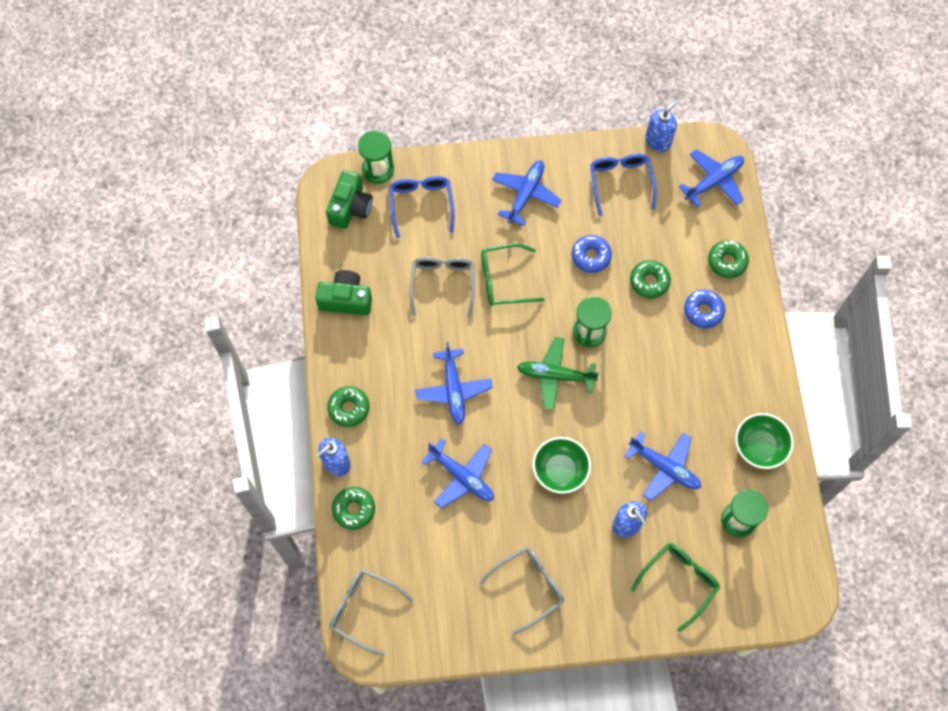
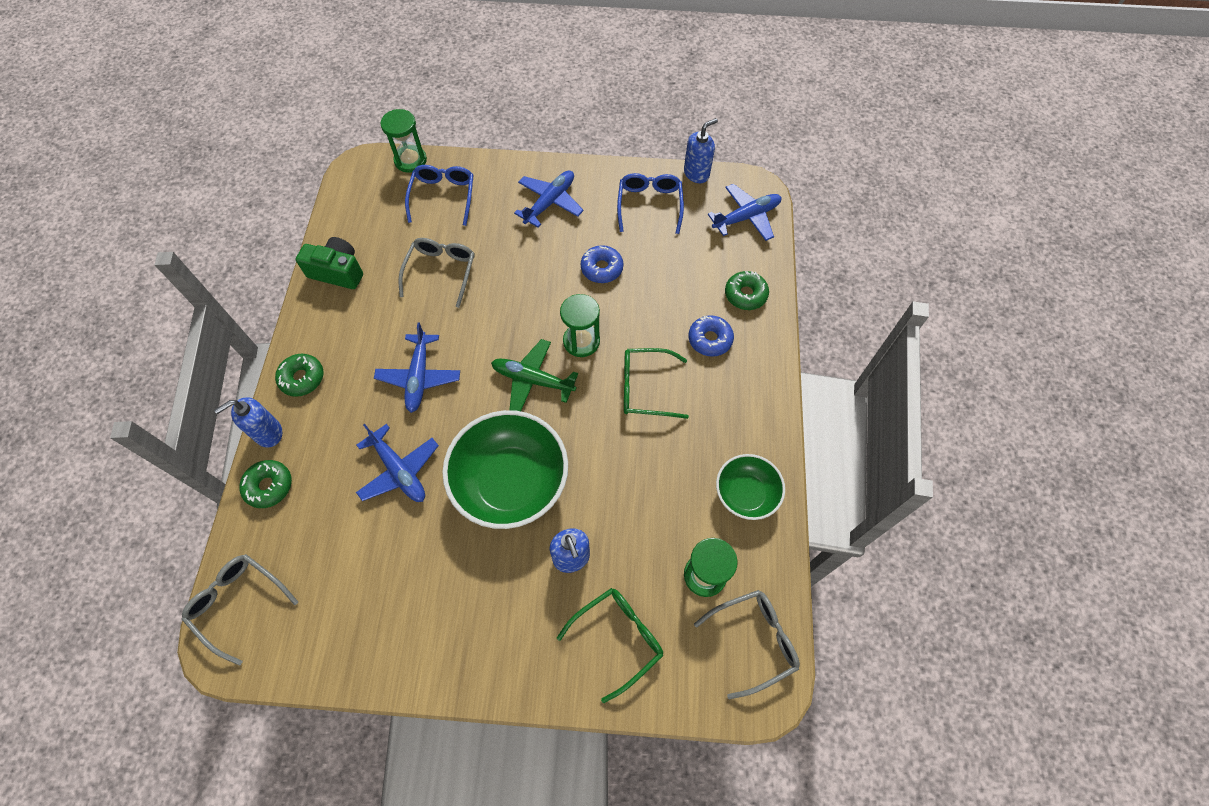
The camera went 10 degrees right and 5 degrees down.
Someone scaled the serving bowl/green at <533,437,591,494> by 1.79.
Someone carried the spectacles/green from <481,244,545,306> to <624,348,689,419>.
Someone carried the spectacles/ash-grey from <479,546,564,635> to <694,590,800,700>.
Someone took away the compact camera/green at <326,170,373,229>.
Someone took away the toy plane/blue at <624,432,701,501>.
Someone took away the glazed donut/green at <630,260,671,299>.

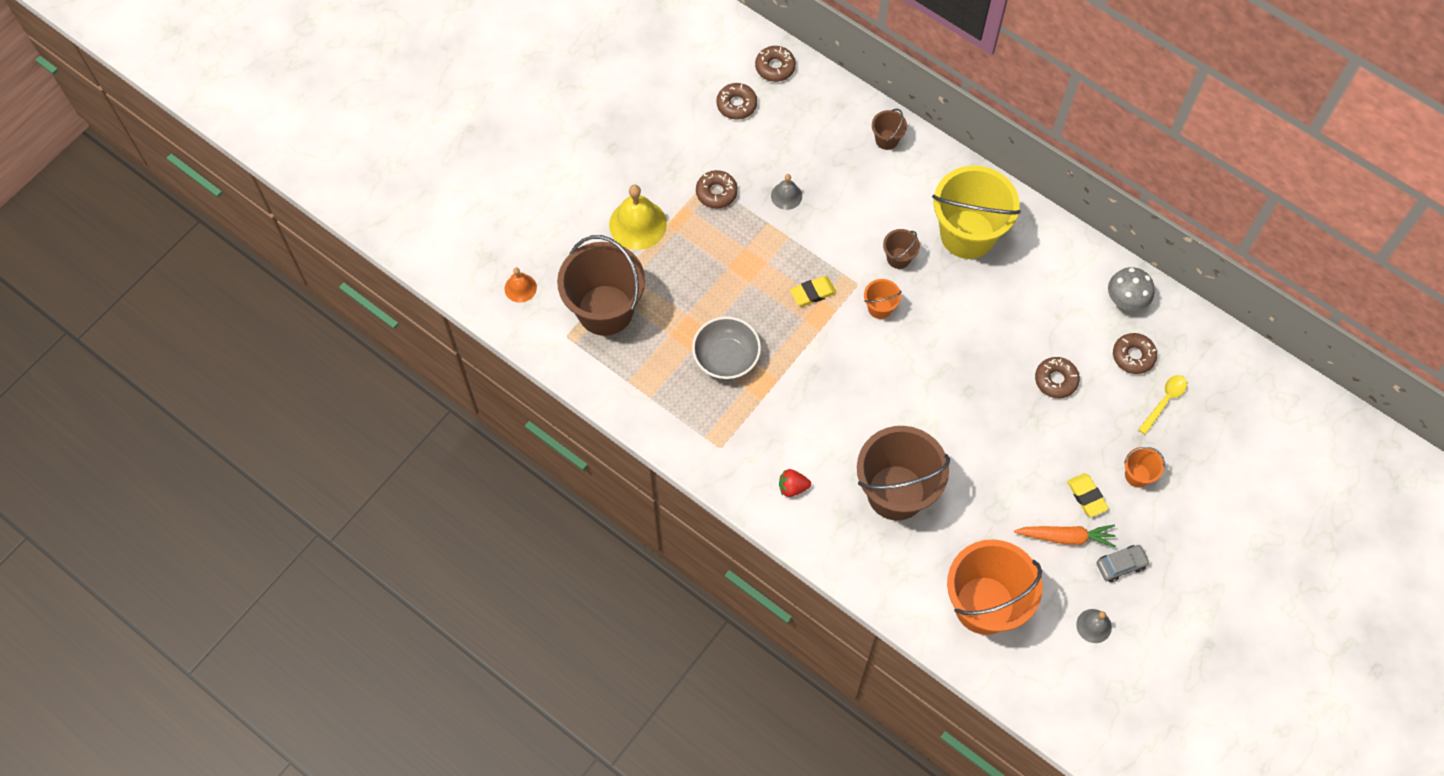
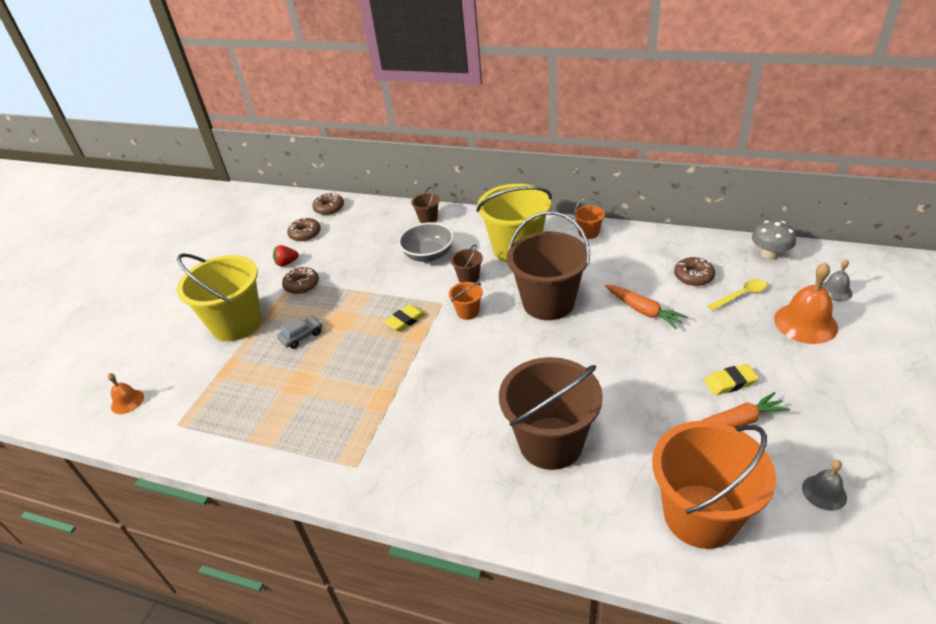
The camera went 15 degrees left and 25 degrees down.
Someone swapped the bell/yellow at <609,185,667,250> for the sand bucket/yellow at <177,253,262,341>.
Someone carried the toy strawberry/scarlet from <779,469,811,497> to <273,245,299,267>.
Someone carried the toy car/ash-grey from <1097,545,1150,582> to <277,315,322,349>.
Someone carried the serving bowl/ash-grey from <692,316,761,379> to <398,222,454,262>.
Someone carried the sand bucket/brown from <557,235,645,336> to <507,211,590,320>.
Someone carried the sand bucket/bright orange from <1124,447,1165,487> to <574,198,605,239>.
Someone swapped the glazed donut/brown at <1035,357,1080,398> for the toy carrot/bright orange at <605,285,688,329>.
Someone rotated the pencil eraser/yellow at <1067,473,1109,517> by 60 degrees counterclockwise.
Someone rotated the spoon/yellow at <1138,375,1187,435> by 45 degrees clockwise.
Someone carried the fungus/ash-grey from <1108,267,1155,311> to <752,220,796,259>.
Someone put down the bell/bright orange at <774,262,838,344>.
Someone carried the bell/ash-grey from <771,174,802,210> to <821,259,853,301>.

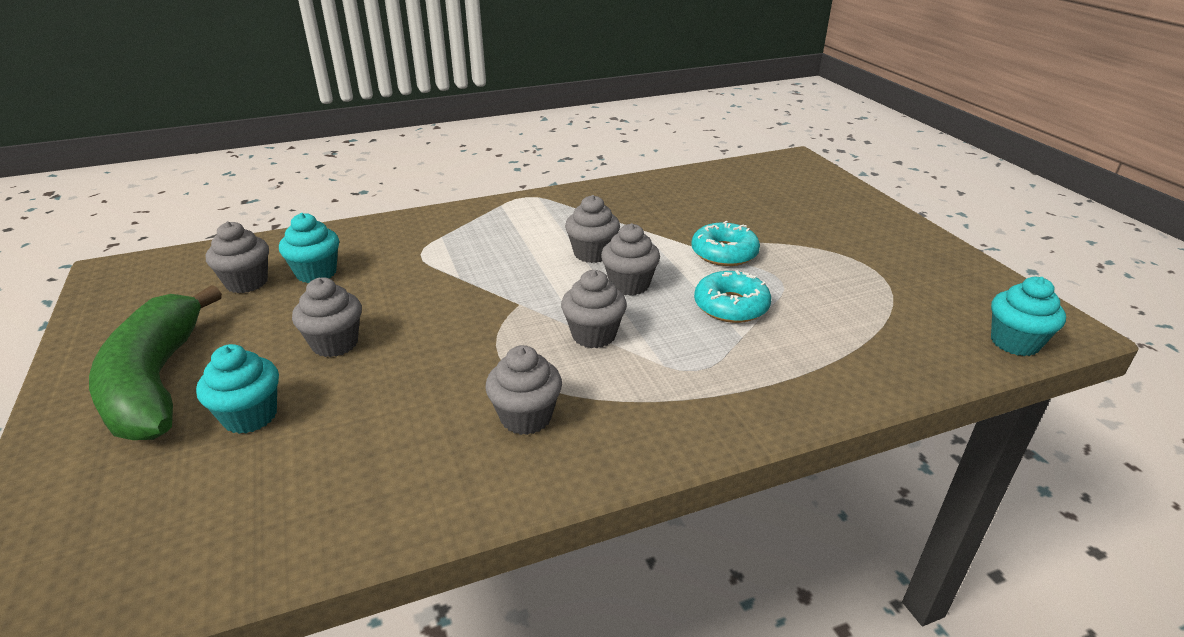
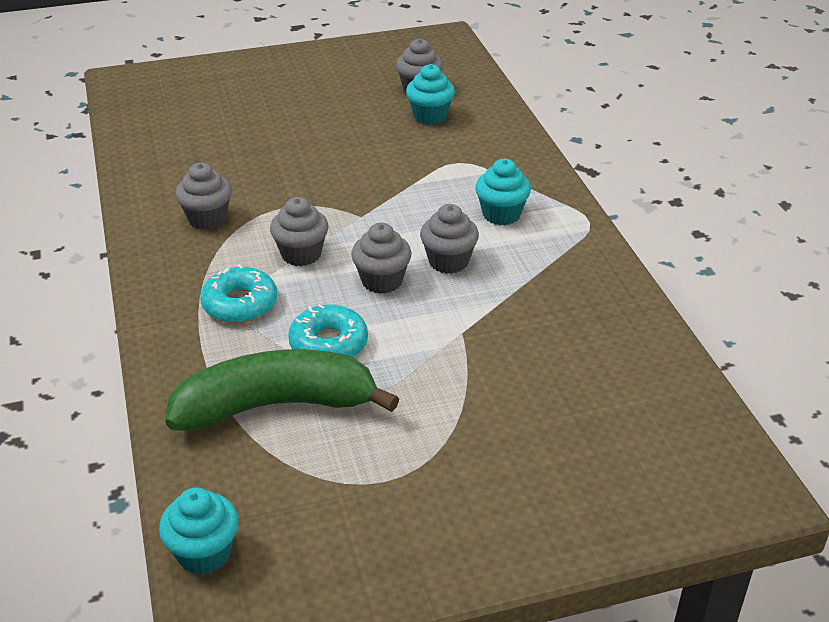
The camera went 95 degrees right and 5 degrees up.
Someone carried the toy banana/green from <89,285,222,440> to <165,350,399,431>.
Someone carried the glazed donut/turquoise from <691,221,760,266> to <200,265,277,323>.
Someone carried the muffin/turquoise from <196,344,279,434> to <475,159,531,225>.
Someone took away the muffin/ash-grey at <292,277,362,357>.

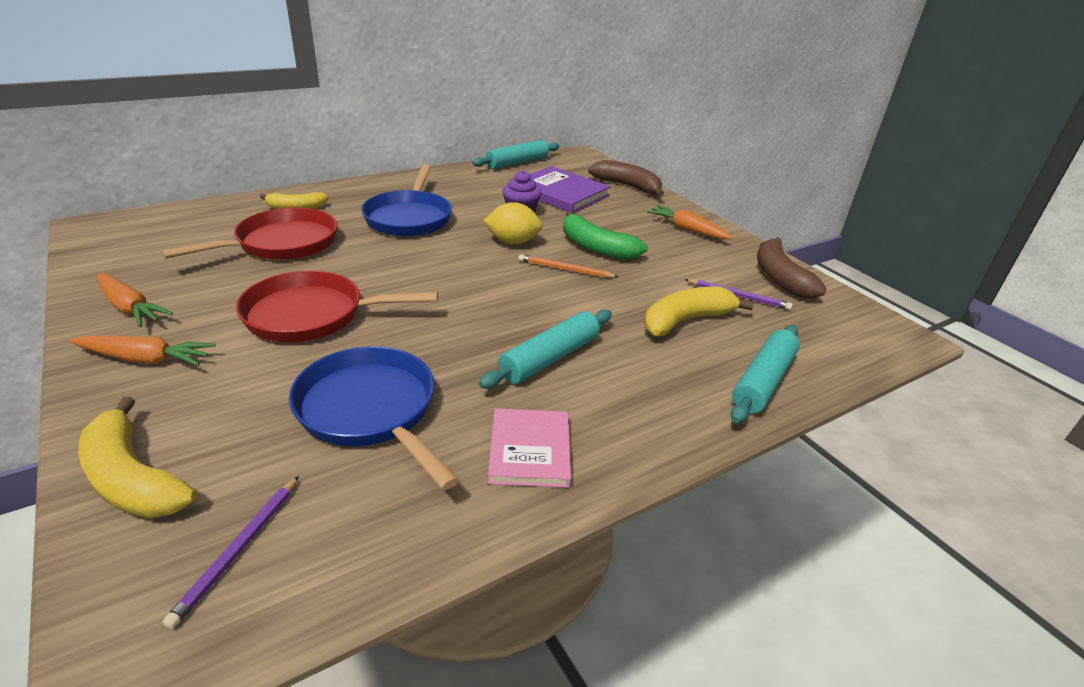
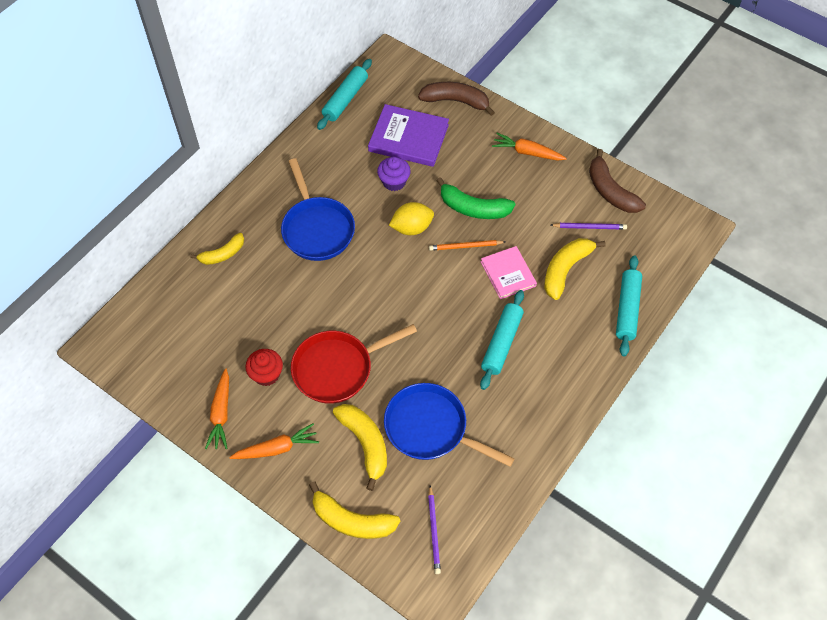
The camera went 20 degrees left and 25 degrees up.
Someone rotated the toy carrot/bright orange at <97,273,173,327> by 75 degrees clockwise.
Someone put down the muffin/scarlet at <245,349,283,386>.
Someone put down the toy banana/yellow at <333,404,387,491>.
Someone carried the hardback/rosy from <488,408,572,488> to <481,246,537,299>.
Someone took away the frying pan/scarlet at <161,208,338,260>.

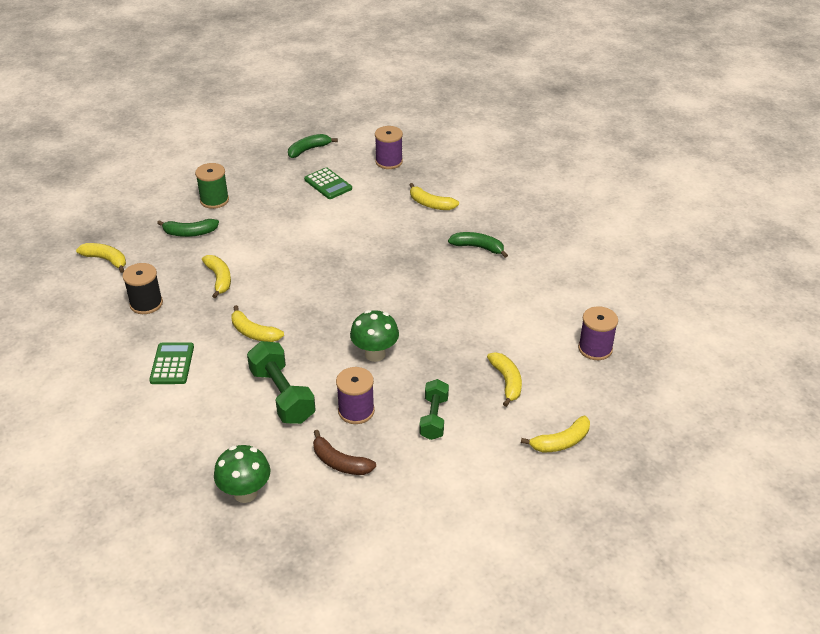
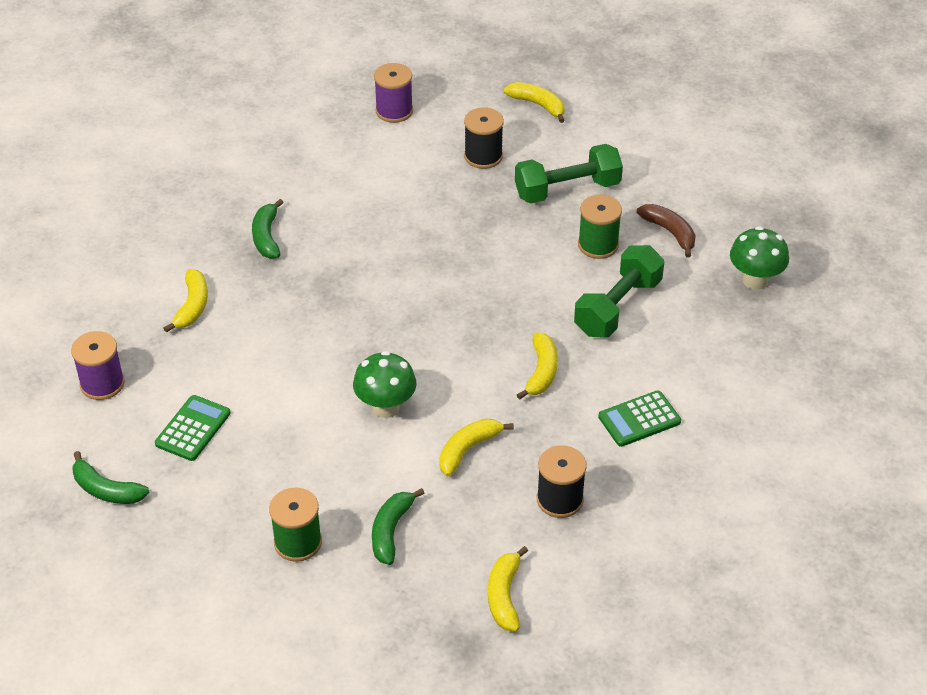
The camera went 115 degrees left and 5 degrees up.
Someone carried the fungus/green from <350,310,399,362> to <353,351,416,418>.
Someone rotated the toy banana/green at <157,219,219,237> by 135 degrees counterclockwise.
Someone swapped the toy banana/yellow at <487,352,522,407> for the bobbin/black at <464,107,504,169>.
Someone scaled the hand weight/green at <419,379,449,440> by 1.53.
Someone repainted the bobbin/violet at <336,367,375,424>, which became the bobbin/green at <578,195,622,259>.
Someone rotated the toy banana/brown at <313,430,376,475> by 45 degrees counterclockwise.

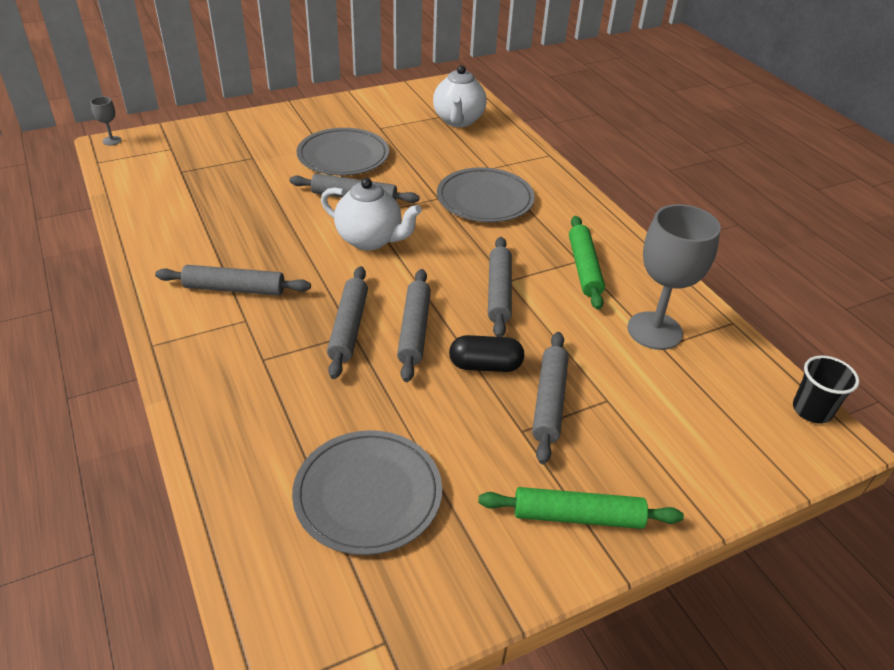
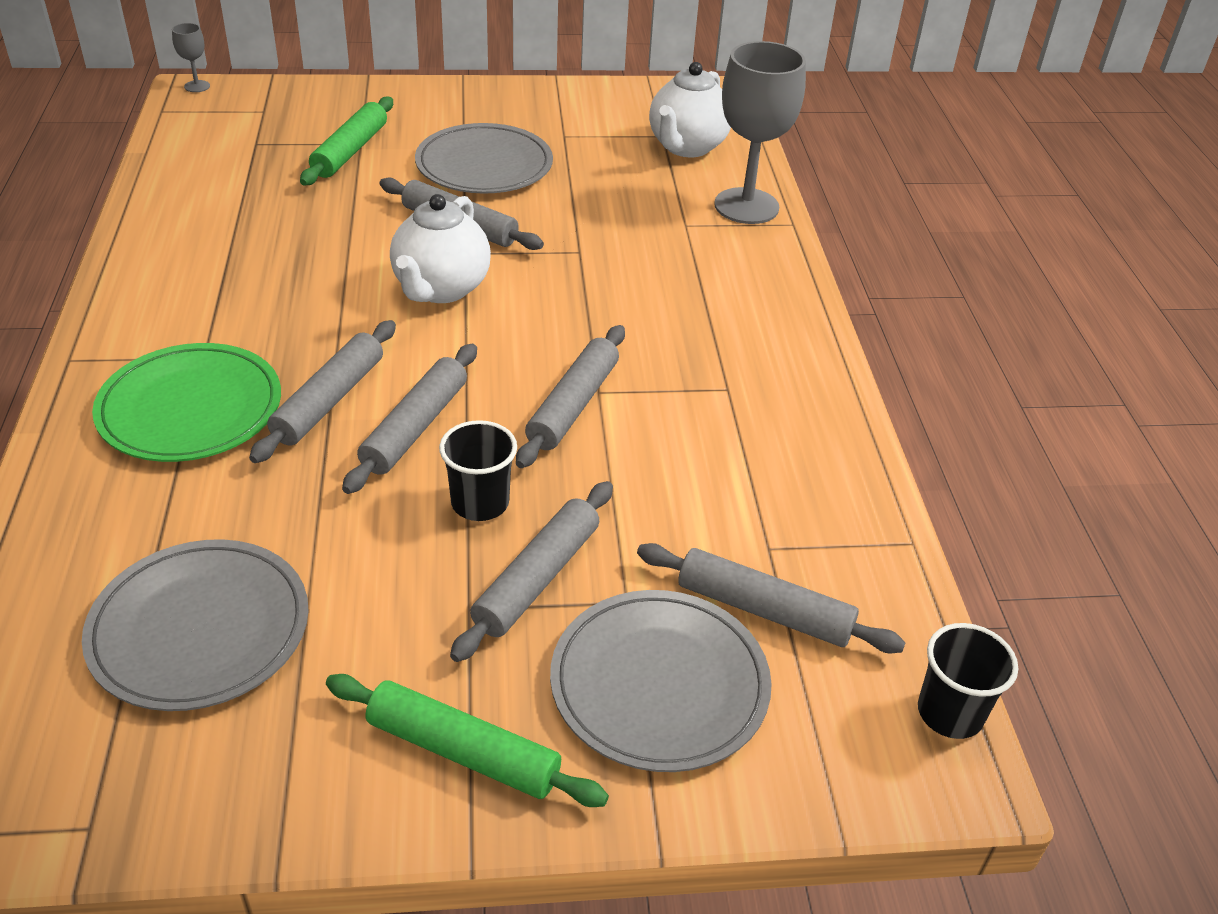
The camera went 20 degrees right and 0 degrees up.
Someone put down the plate/green at <92,343,281,462>.
Someone carried the pastry roller/green from <569,216,605,310> to <300,97,393,185>.
Someone rotated the china teapot/white at <321,178,422,251> by 60 degrees clockwise.
Someone swapped the capsule/black at <449,335,524,372> for the tumbler/black at <439,420,517,521>.
Someone carried the plate/ash-grey from <437,167,535,222> to <550,590,772,772>.
Someone carried the pastry roller/ash-grey from <155,265,311,296> to <637,543,906,653>.
Someone carried the chalice/ash-grey from <627,204,721,350> to <714,41,806,224>.

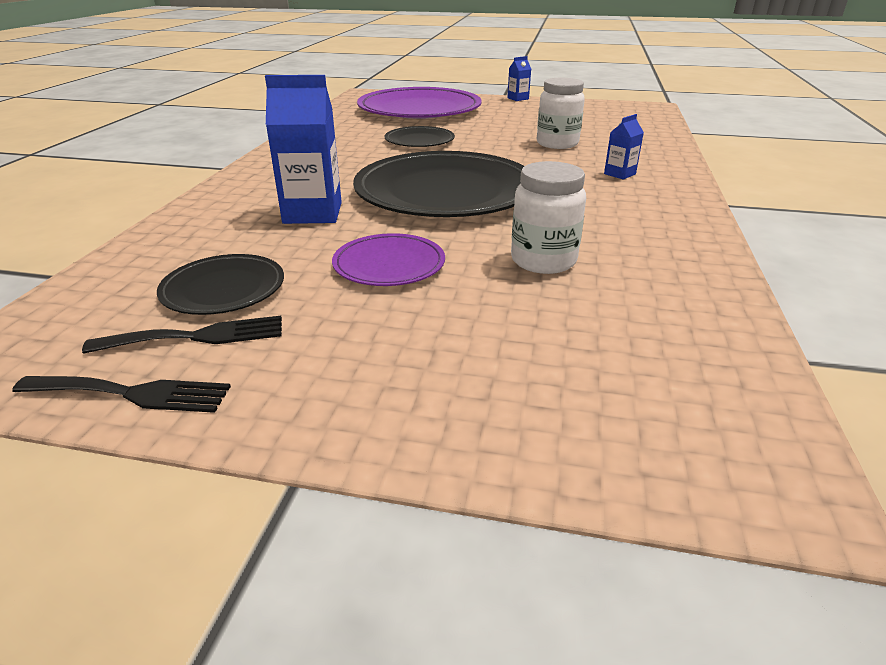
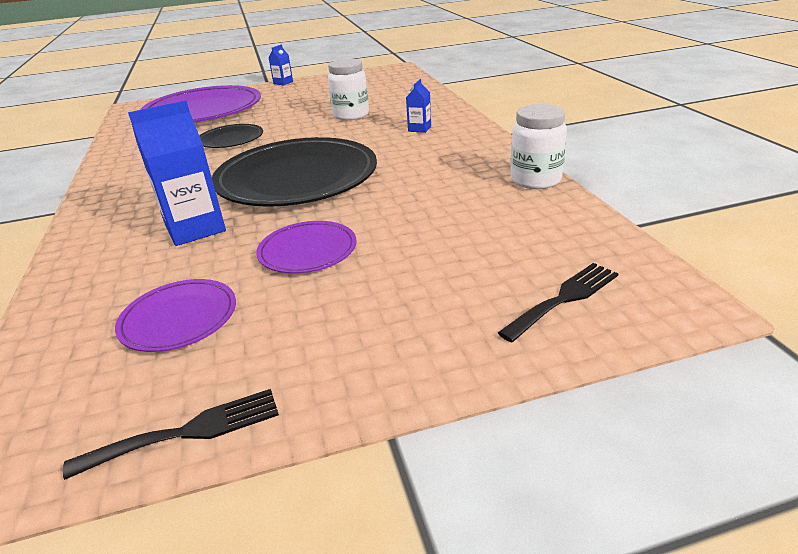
The camera went 25 degrees left and 0 degrees up.
Someone repainted the plate/black at <157,254,284,315>, which became the plate/violet at <115,279,236,352>.
Someone carried the dinner fork/black from <82,316,282,354> to <498,263,618,343>.
Someone carried the preserve jar/white from <511,161,586,274> to <511,104,567,189>.

